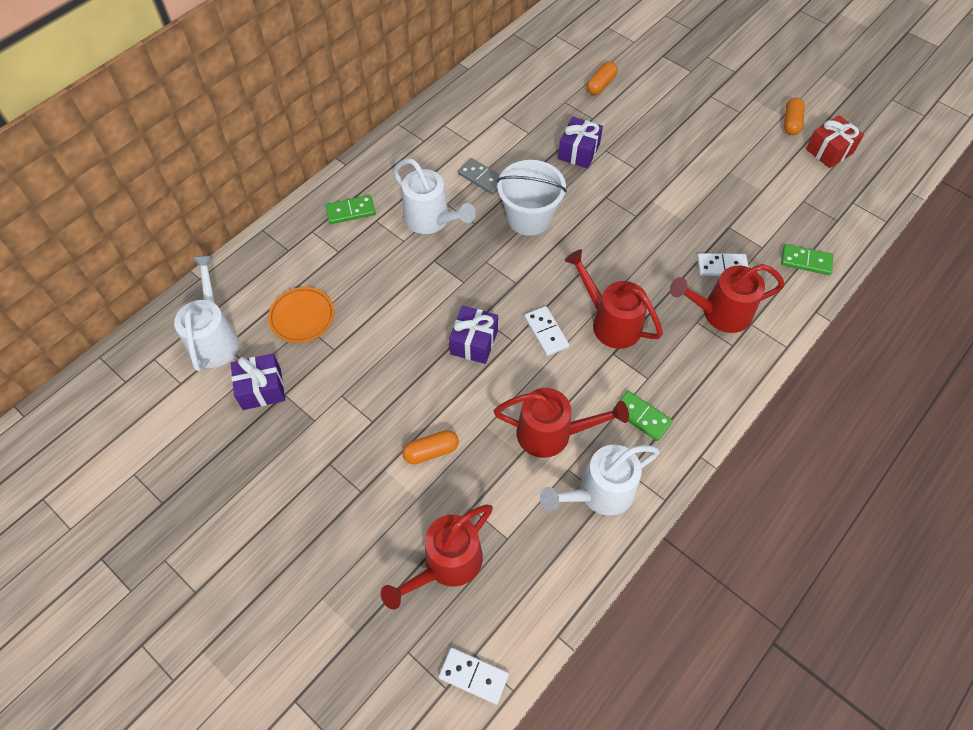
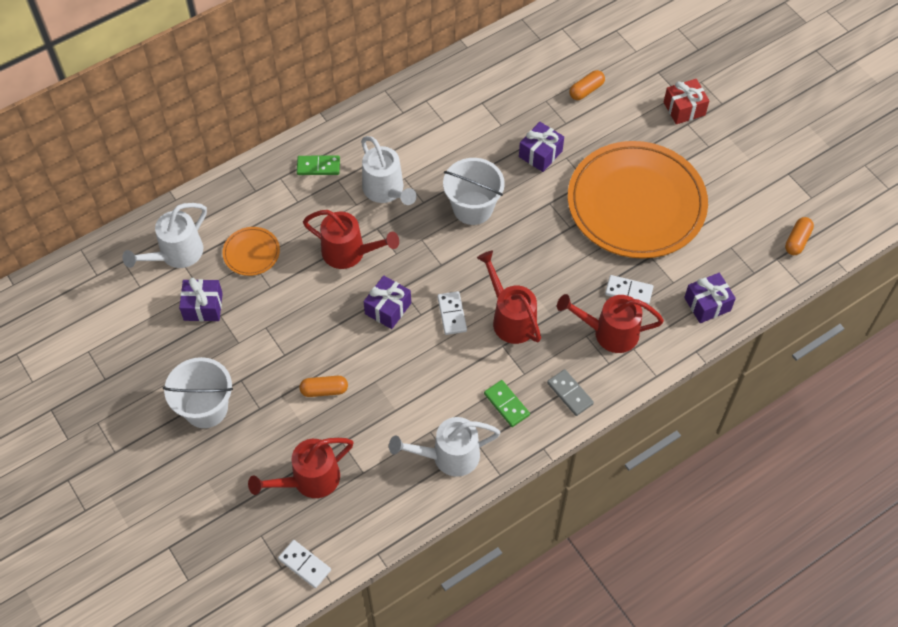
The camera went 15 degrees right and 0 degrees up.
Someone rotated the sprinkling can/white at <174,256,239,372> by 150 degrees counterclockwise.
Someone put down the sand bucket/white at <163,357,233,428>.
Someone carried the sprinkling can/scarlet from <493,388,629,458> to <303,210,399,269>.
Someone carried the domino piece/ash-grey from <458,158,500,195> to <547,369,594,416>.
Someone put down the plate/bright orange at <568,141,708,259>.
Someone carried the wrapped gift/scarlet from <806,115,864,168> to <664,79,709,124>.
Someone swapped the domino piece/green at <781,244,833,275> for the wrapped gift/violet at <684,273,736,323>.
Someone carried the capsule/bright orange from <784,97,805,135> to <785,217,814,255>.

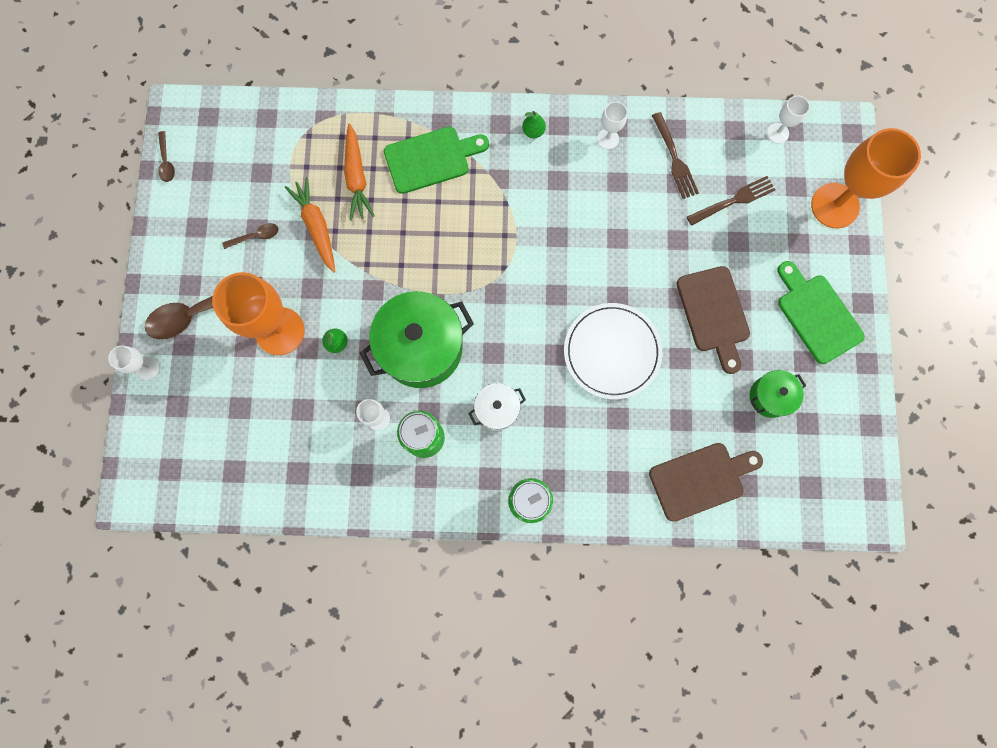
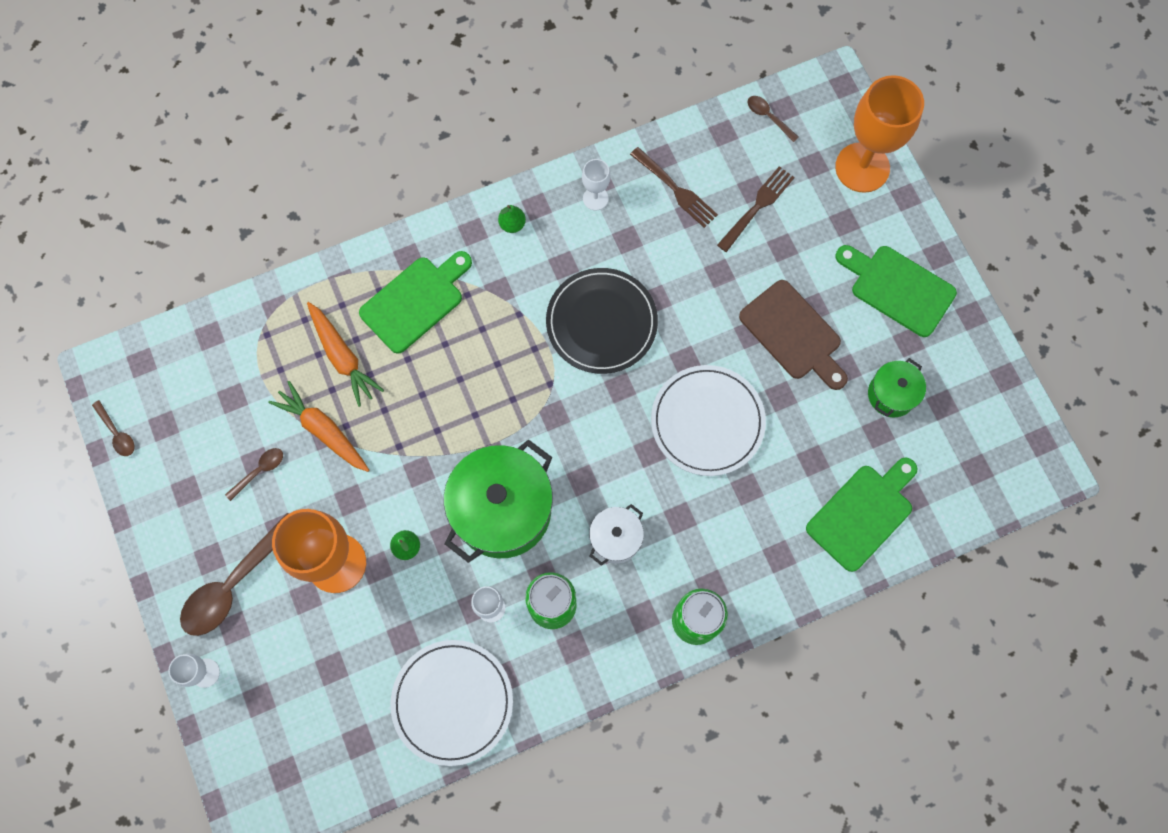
The camera went 25 degrees left and 5 degrees down.
Someone put down the plate/white at <390,640,513,766>.
Someone put down the plate/black at <546,268,658,374>.
Someone swapped the chalice/white at <767,95,810,144> for the spoon/brown at <747,96,799,142>.
Someone repainted the bread board/brown at <649,443,763,522>, which became the bread board/green at <806,457,918,572>.

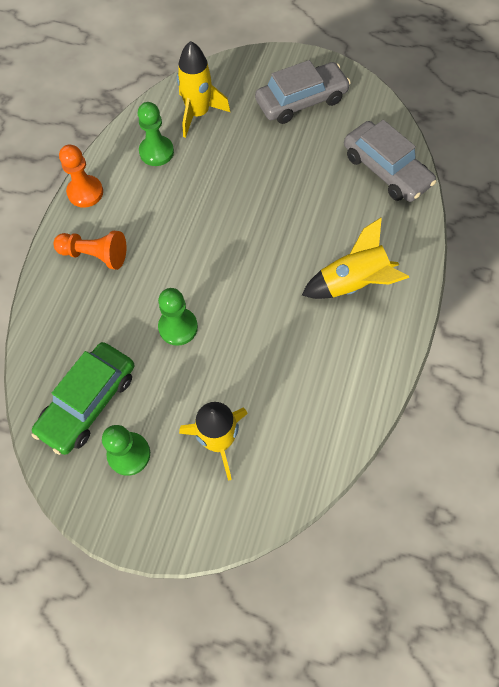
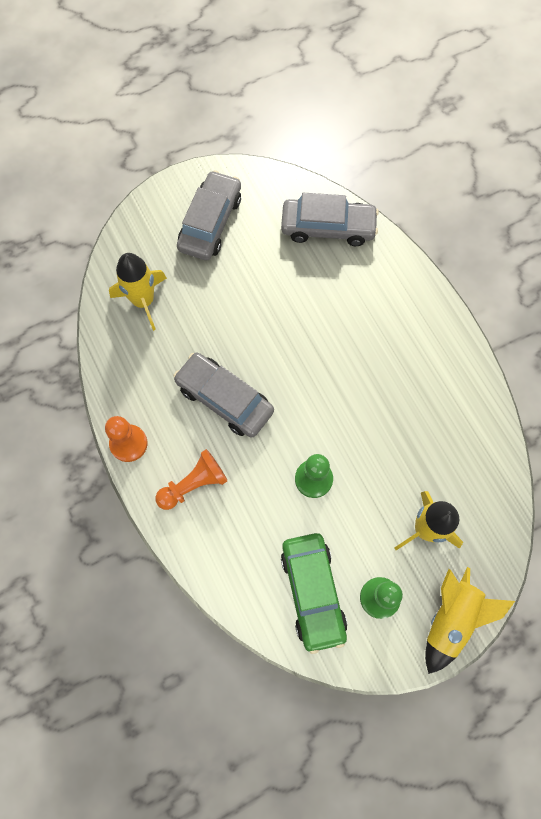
The camera went 45 degrees left and 5 degrees up.
Someone put down the toy car/ash-grey at <173,353,274,437>.
Someone carried the toy rocket/yellow from <302,217,409,299> to <425,567,515,674>.
Someone took away the game pawn/green at <138,102,174,166>.

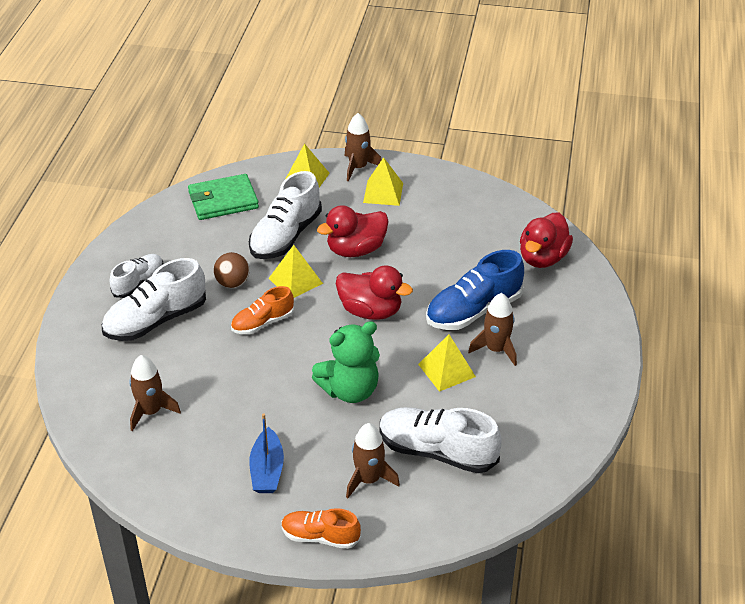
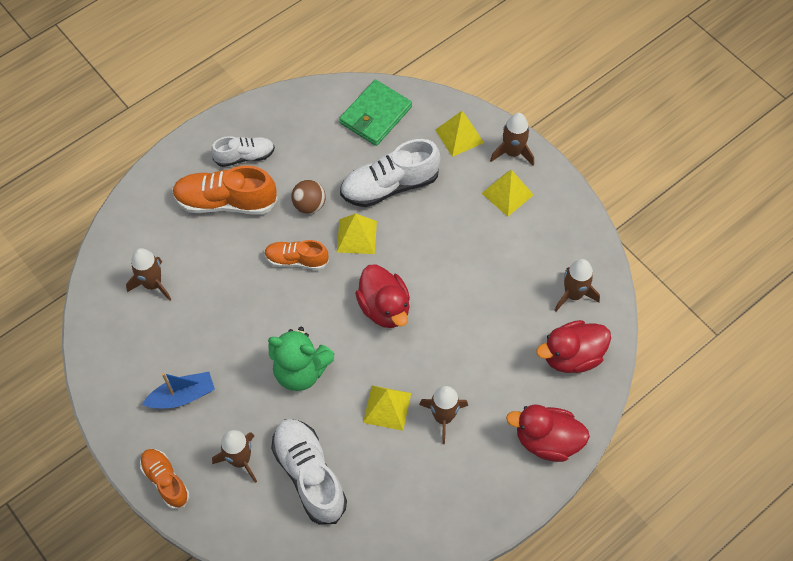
The camera went 40 degrees right and 20 degrees up.
Someone rotated the sailboat/blue at <249,413,284,493> by 150 degrees counterclockwise.
Someone repainted the sneaker/white at <102,258,206,341>, which became the sneaker/bright orange at <172,166,278,214>.
Someone rotated the wallet/green at <188,174,259,220> by 75 degrees counterclockwise.
Someone carried the duck/scarlet from <317,205,389,257> to <506,405,590,462>.
Someone put down the toy rocket/brown at <555,259,600,311>.
Someone took away the sneaker/blue at <426,250,524,330>.

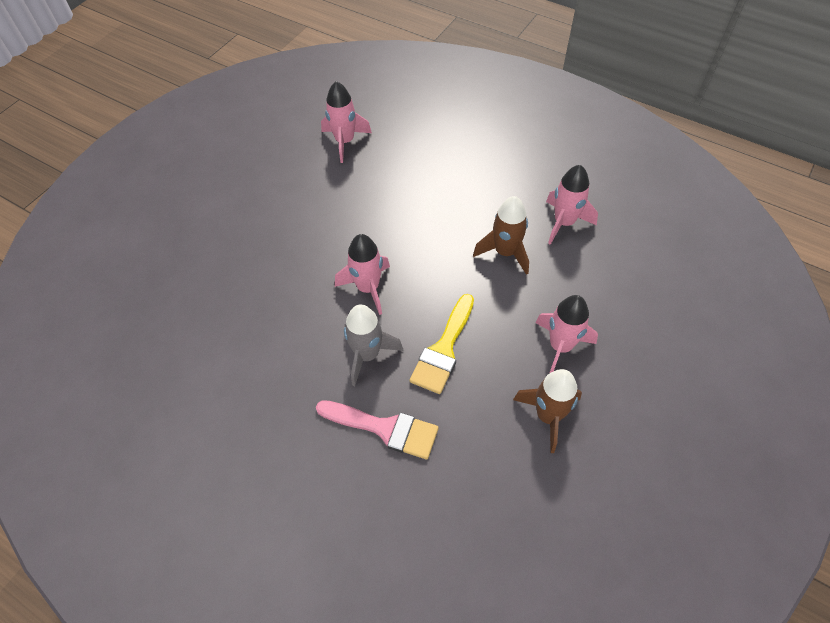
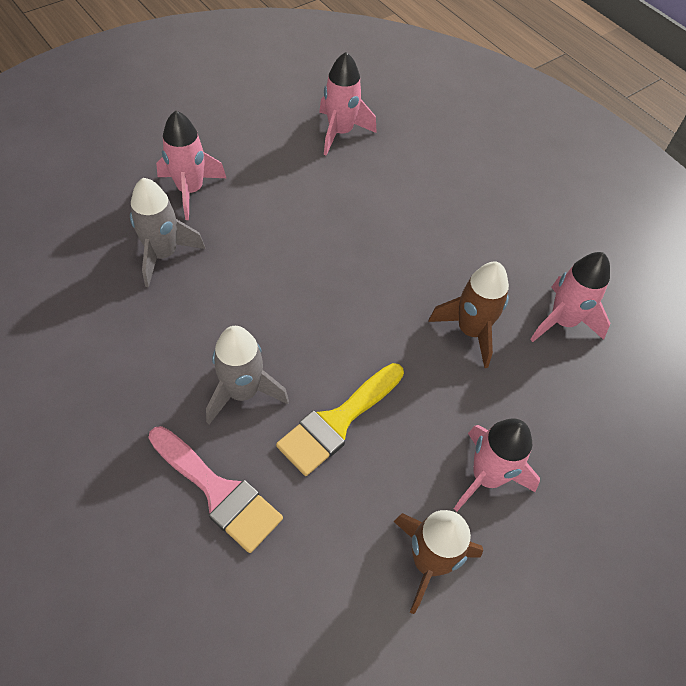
The camera went 15 degrees right and 0 degrees up.
Someone put down the toy rocket/ash-grey at <130,178,205,287>.
Someone carried the toy rocket/rosy from <335,234,390,315> to <156,110,226,220>.

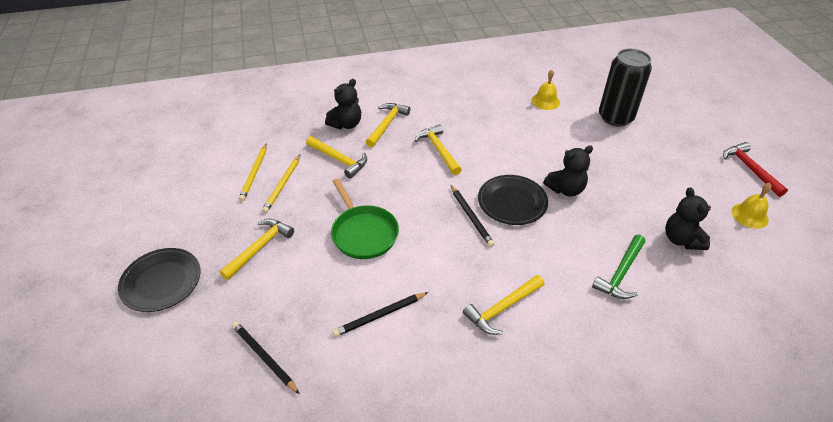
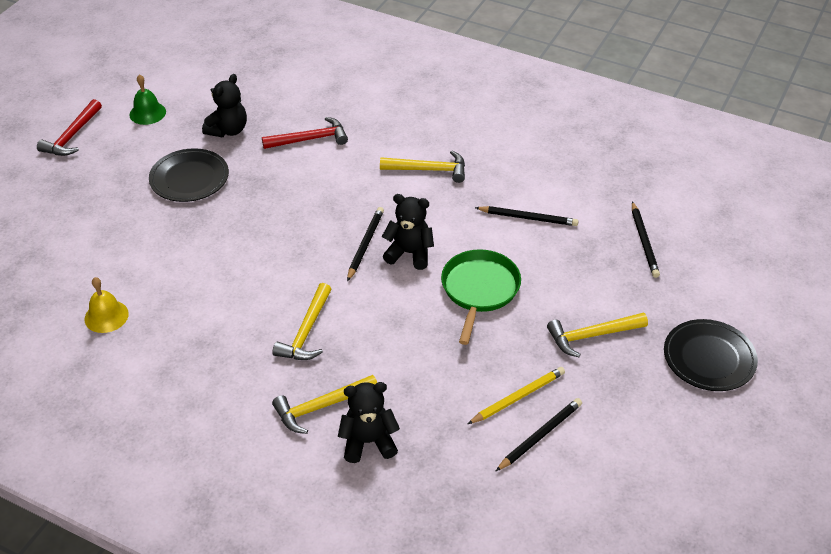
The camera went 140 degrees left and 0 degrees up.
Someone repainted the bell/yellow at <731,183,772,229>, which became the bell/green at <130,74,166,125>.
Someone carried the plate/black from <478,175,548,225> to <149,148,229,202>.
Someone repainted the carpenter's hammer/green at <592,235,645,299>, which became the carpenter's hammer/scarlet at <262,117,348,149>.
Someone carried the stuffed bear/black from <543,146,593,197> to <382,194,434,270>.
Someone repainted the pencil/yellow at <239,143,267,201>, which became the pencil/black at <496,398,582,471>.
Someone took away the carpenter's hammer/yellow at <306,136,367,178>.
Someone took away the tin/black at <599,49,652,127>.

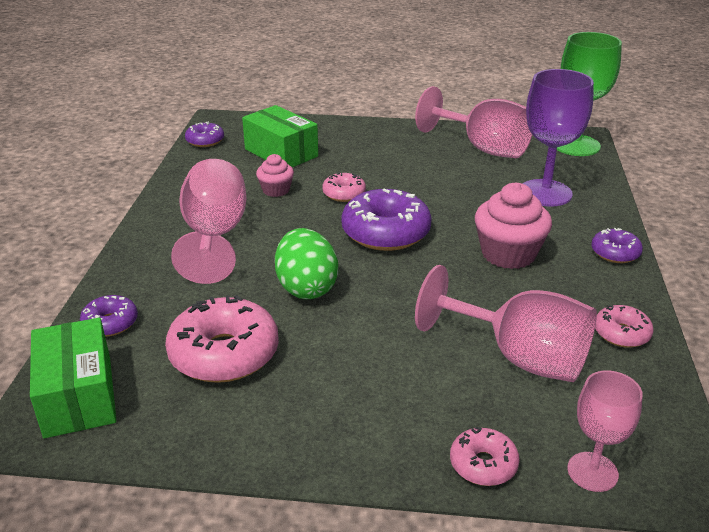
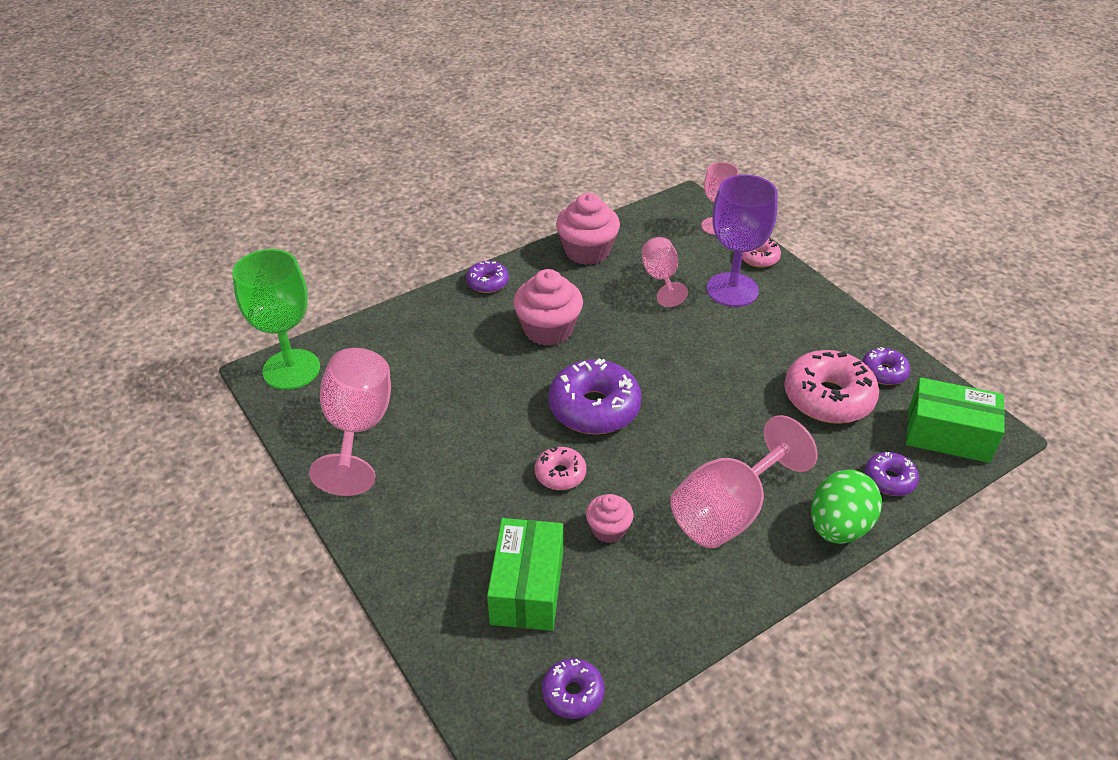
The camera went 130 degrees left and 10 degrees up.
Someone swapped the glazed donut/rosy at <595,305,654,348> for the muffin/rosy at <556,193,620,265>.
Someone scaled the chalice/rosy at <415,265,597,382> by 0.60.
Someone carried the chalice/violet from <523,69,594,207> to <707,174,778,307>.
Someone carried the egg shape/green from <275,228,338,299> to <811,469,882,544>.
Someone put down the glazed donut/violet at <862,347,910,385>.
Someone rotated the box/green at <30,318,116,438> by 75 degrees clockwise.

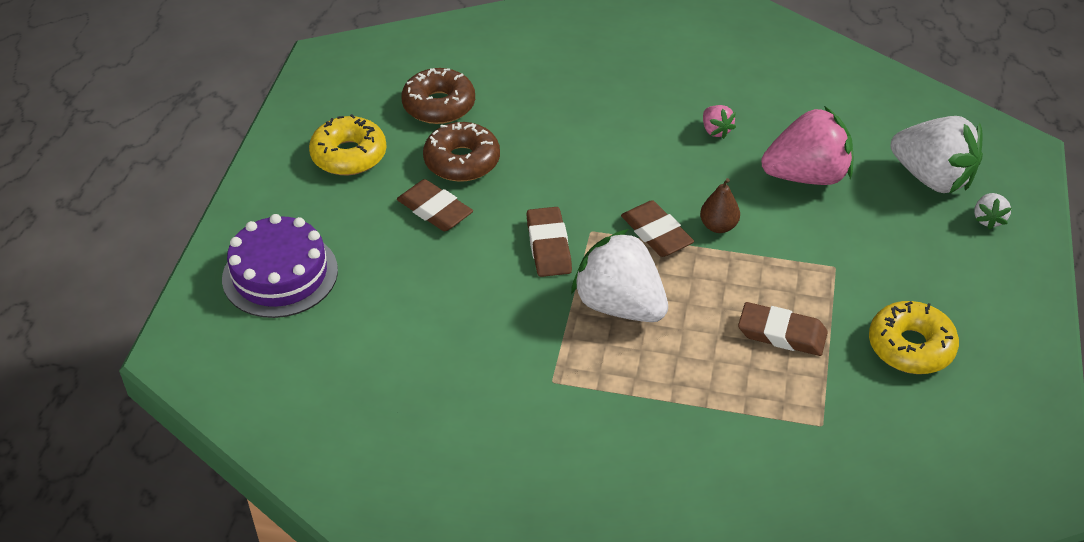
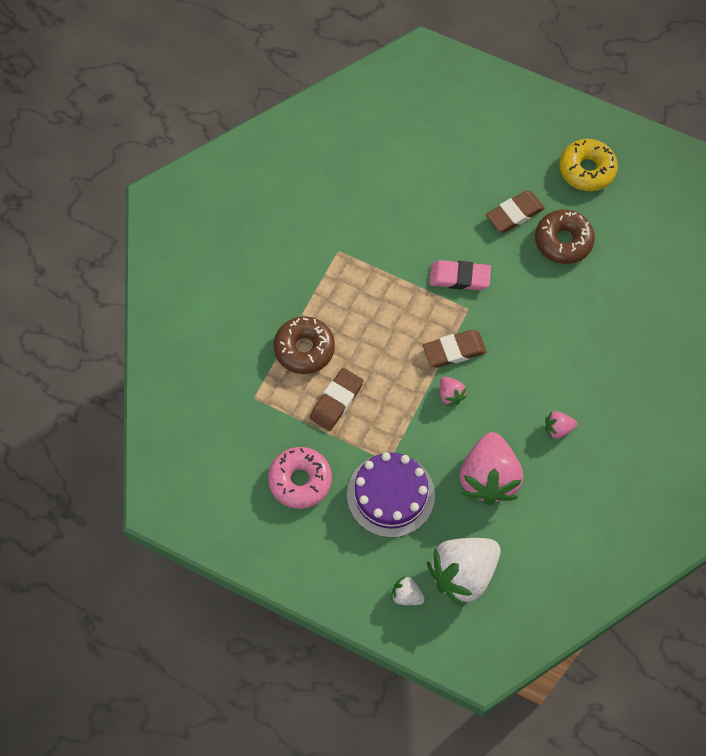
The camera went 105 degrees right and 20 degrees up.
Someone repainted the glazed donut/yellow at <869,301,959,374>, which became the glazed donut/rosy at <268,447,332,509>.
Someone carried the glazed donut/brown from <401,68,475,124> to <274,316,335,374>.
Someone carried the layer cake/violet from <222,214,338,318> to <347,452,435,538>.
Someone repainted the pencil eraser/brown at <526,207,572,277>, which became the pencil eraser/rosy at <429,260,491,290>.
Someone swapped the toy pear/brown at <700,178,740,233> for the toy strawberry/rosy at <440,377,467,406>.
Someone took away the toy strawberry/white at <571,229,668,322>.

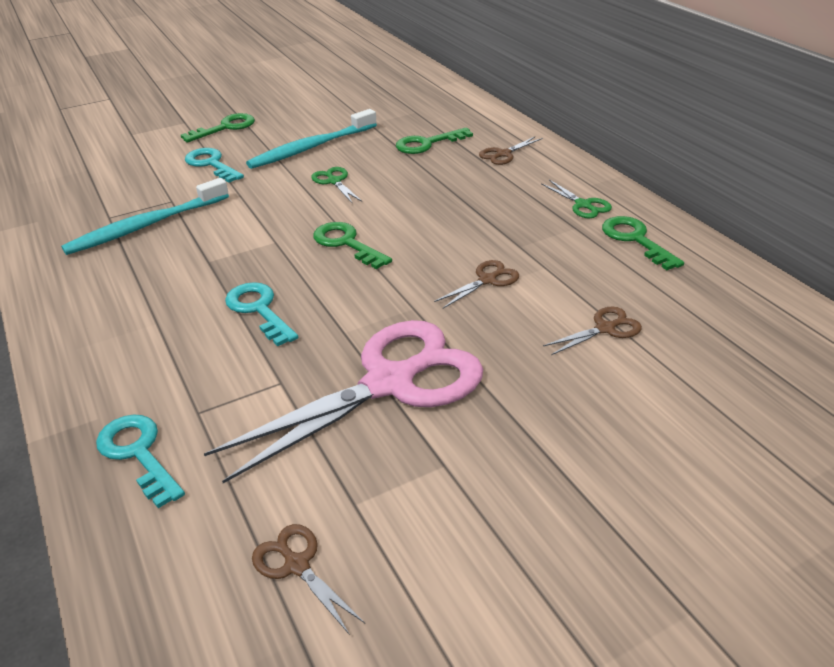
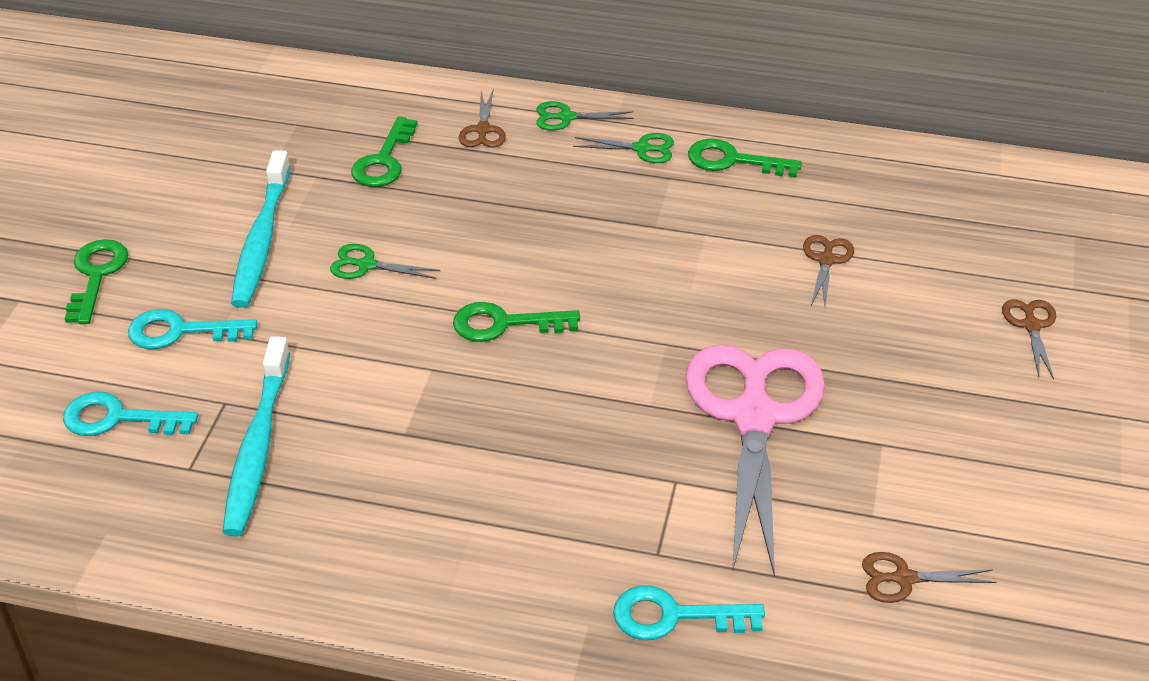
The camera went 50 degrees left and 5 degrees up.
Someone carried the latchkey/turquoise from <225,282,298,346> to <63,392,198,436>.
Someone put down the pair of scissors/green at <536,101,634,131>.
Someone carried the pair of scissors/brown from <434,260,519,308> to <1002,299,1056,379>.

